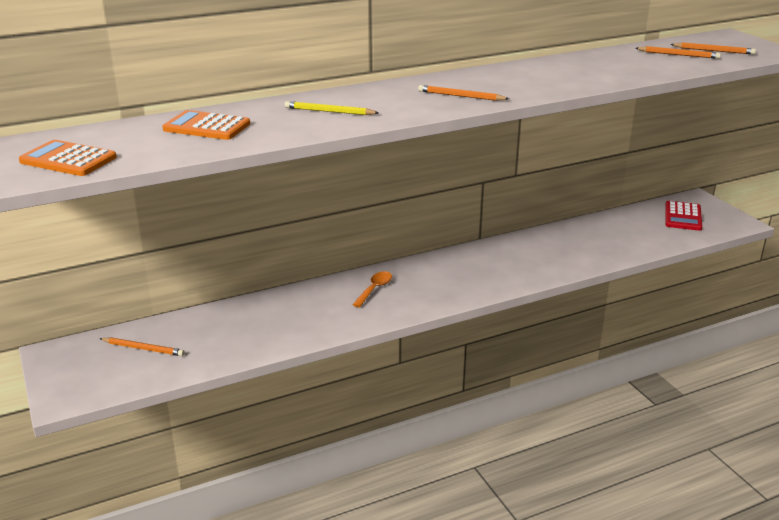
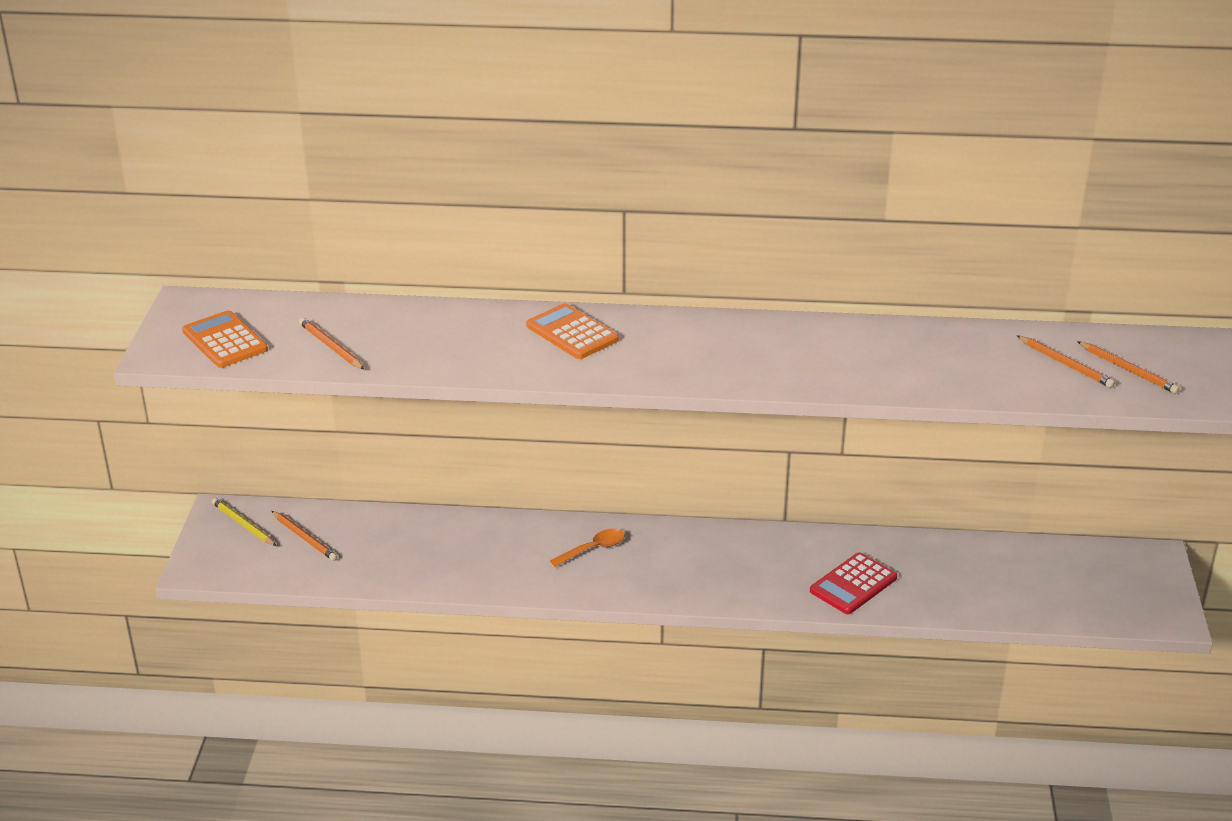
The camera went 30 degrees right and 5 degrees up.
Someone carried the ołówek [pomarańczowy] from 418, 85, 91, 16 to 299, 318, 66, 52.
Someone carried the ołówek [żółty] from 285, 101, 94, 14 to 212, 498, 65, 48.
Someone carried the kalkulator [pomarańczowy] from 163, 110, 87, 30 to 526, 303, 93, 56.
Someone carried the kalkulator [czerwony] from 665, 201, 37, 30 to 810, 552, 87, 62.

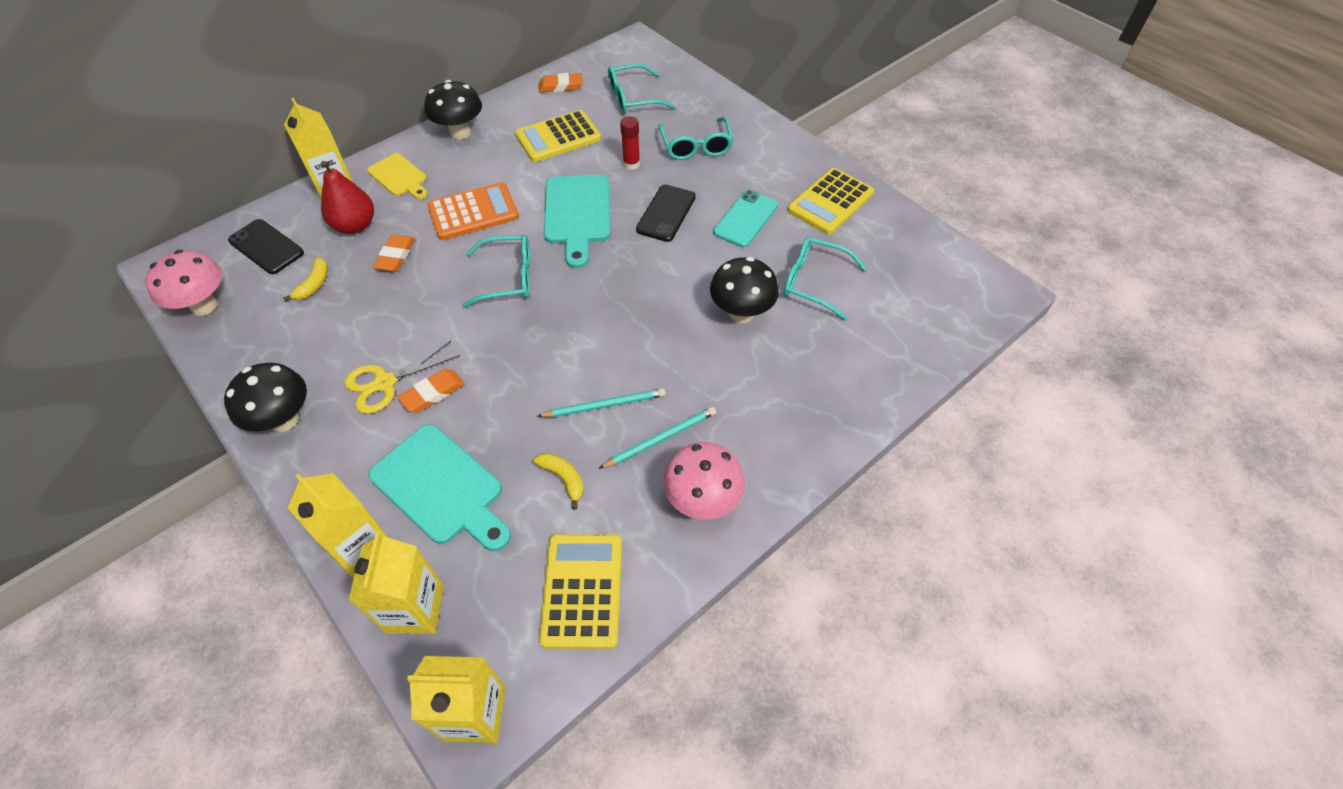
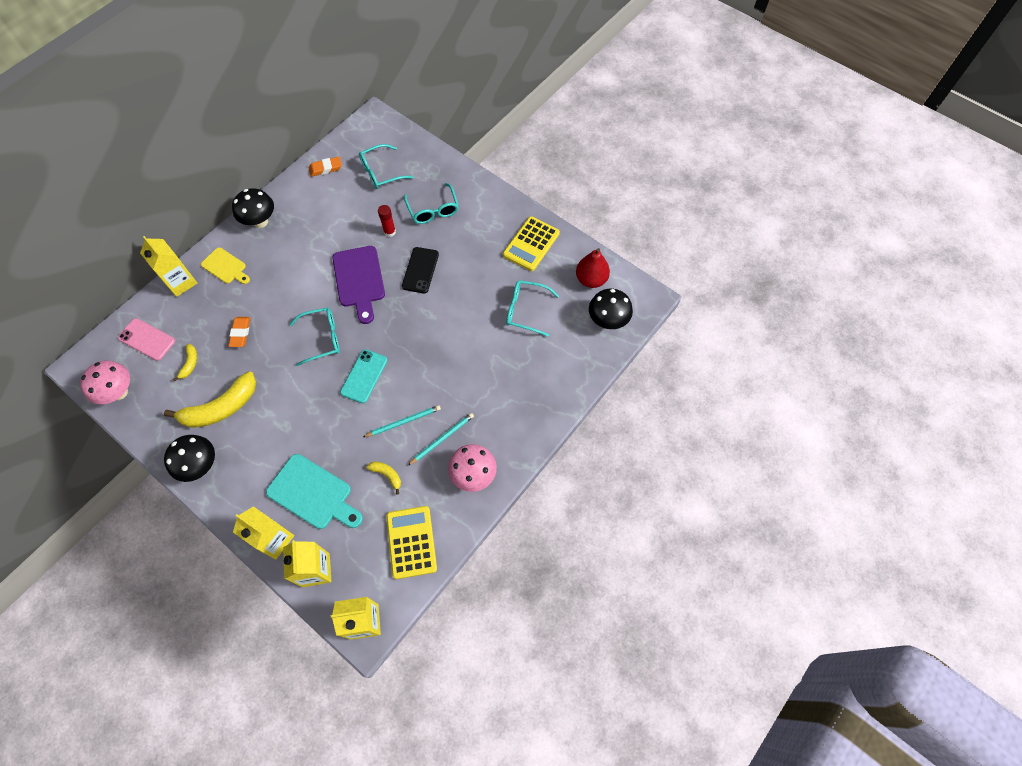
The camera went 10 degrees left and 10 degrees up.
Someone took away the kalkulator [żółty] at 515, 110, 86, 52.
Someone carried the gruszka [czerwony] from 321, 161, 53, 73 to 576, 248, 34, 40.
Someone repainted the deska do krojenia [turkusowy] at 544, 175, 66, 93, which became the deska do krojenia [fioletowy] at 332, 246, 53, 78.
Someone took away the kalkulator [pomarańczowy] at 427, 182, 92, 58.
Someone carried the telefon [turkusowy] from 713, 190, 65, 57 to 340, 349, 47, 54.
Someone repainted the telefon [czarny] at 228, 219, 76, 55, which became the telefon [różowy] at 118, 318, 57, 43.
Someone carried the grzyb [czarny] from 710, 257, 69, 66 to 589, 289, 44, 40.
Someone took away the nożyczki [żółty] at 345, 341, 115, 73.
Someone took away the gumka do mazania [pomarańczowy] at 398, 369, 67, 44.
Someone put down the banan [żółty] at 164, 371, 92, 57.

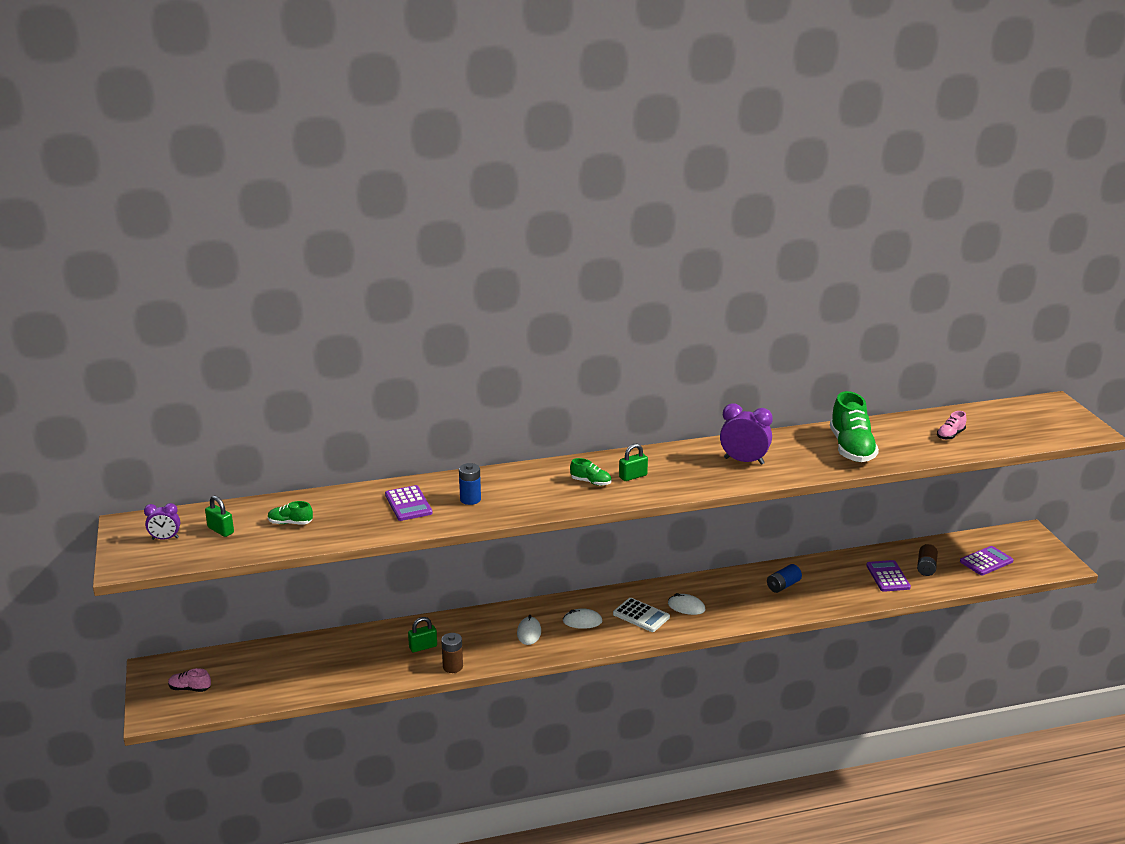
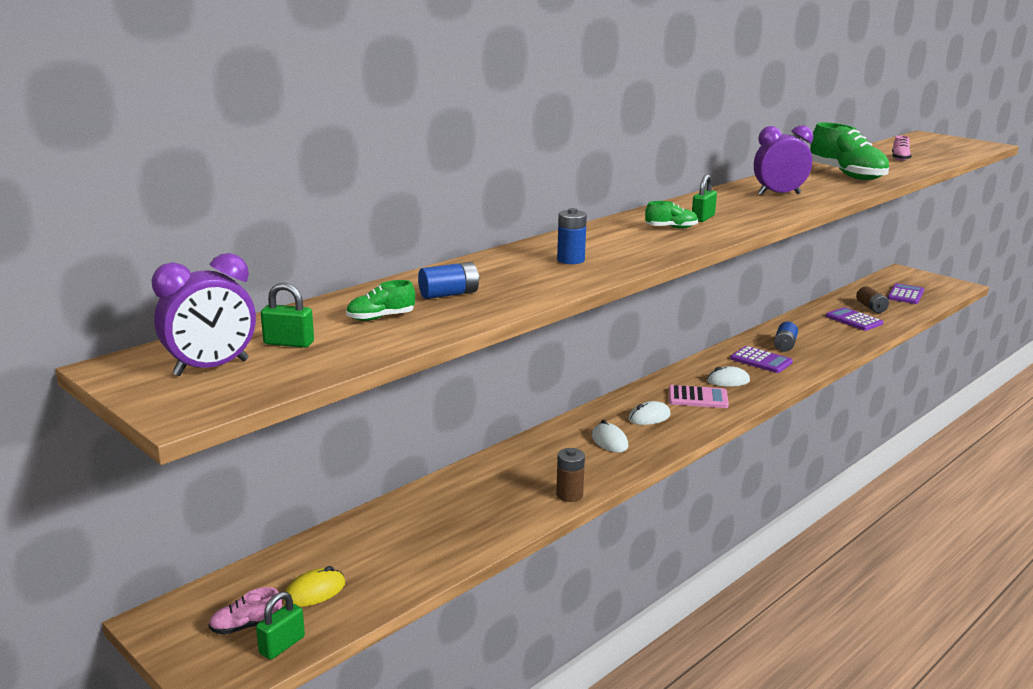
The camera went 30 degrees left and 5 degrees down.
Someone carried the kalkulator [fioletowy] from 385, 485, 48, 36 to 730, 346, 63, 27.
Someone scaled the budzik [fioletowy] at 144, 503, 36, 37 by 1.69.
Someone repainted the kalkulator [biały] at 613, 598, 57, 34, which became the kalkulator [różowy] at 669, 385, 60, 23.
Someone carried the kłódka [zielony] from 408, 617, 29, 35 to 256, 591, 49, 69.
Someone put down the bateria [niebieski] at 418, 262, 61, 37.
Someone put down the myszka [żółty] at 284, 566, 61, 41.

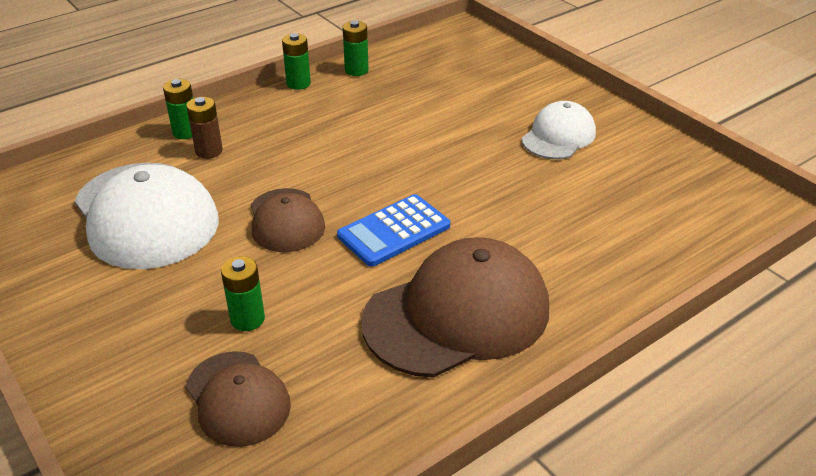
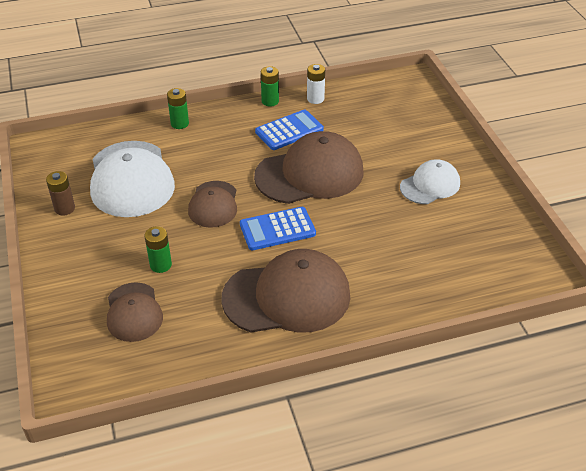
The camera went 20 degrees right and 5 degrees up.
Someone repainted the bateria [zielony] at 343, 21, 26, 55, which became the bateria [biały] at 307, 64, 18, 40.
Someone carried the bateria [brązowy] from 186, 97, 37, 62 to 46, 171, 29, 45.
Someone put down the kalkulator [niebieski] at 255, 110, 69, 40.
Someone put down the czapka [brązowy] at 254, 131, 110, 73.

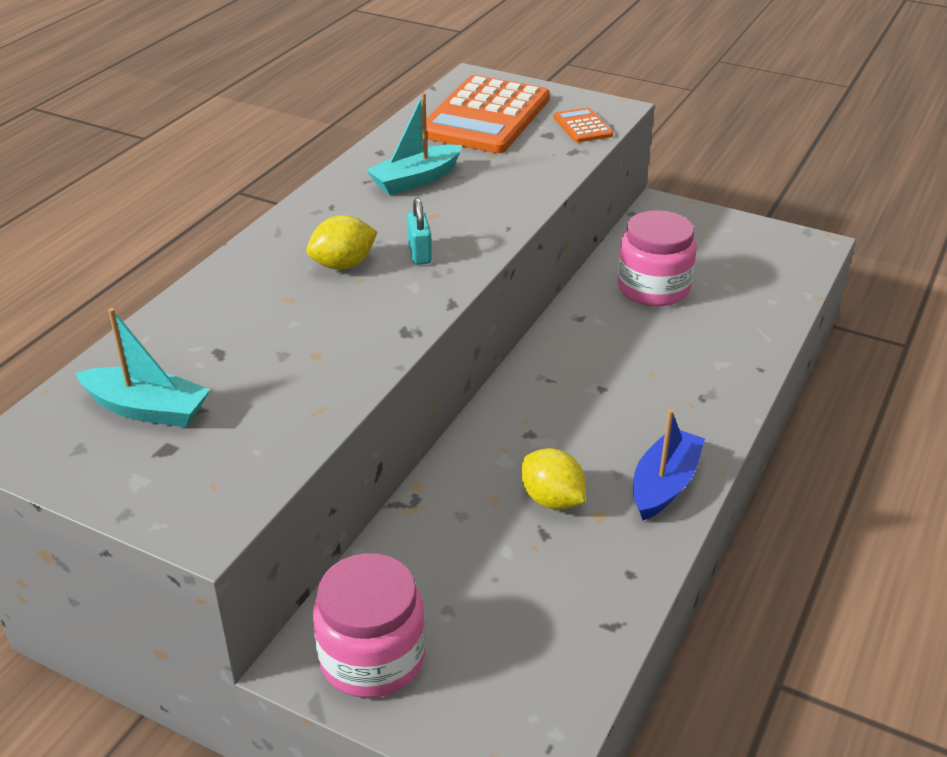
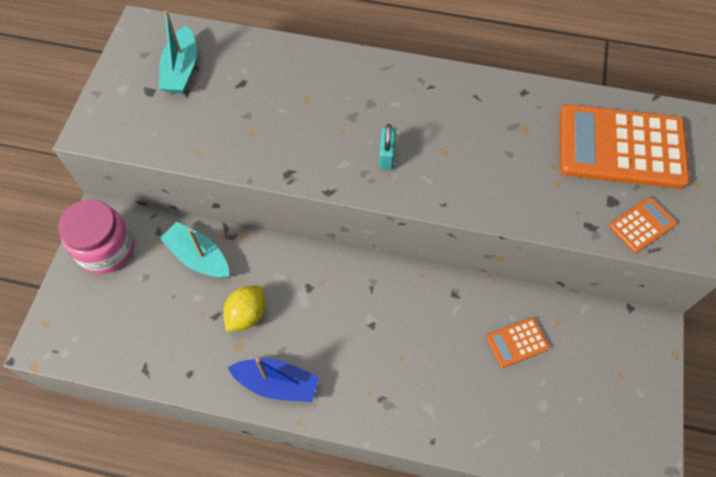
The camera went 75 degrees right and 25 degrees up.
Someone carried the łódka [turkusowy] from 366, 93, 97, 102 to 160, 222, 69, 56.
Someone rotated the kłódka [turkusowy] at 407, 198, 25, 67 by 60 degrees counterclockwise.
Someone swapped the słoik [różowy] at 617, 210, 80, 96 for the kalkulator [pomarańczowy] at 486, 317, 64, 51.
Someone took away the cytryna [żółty] at 306, 215, 71, 55.

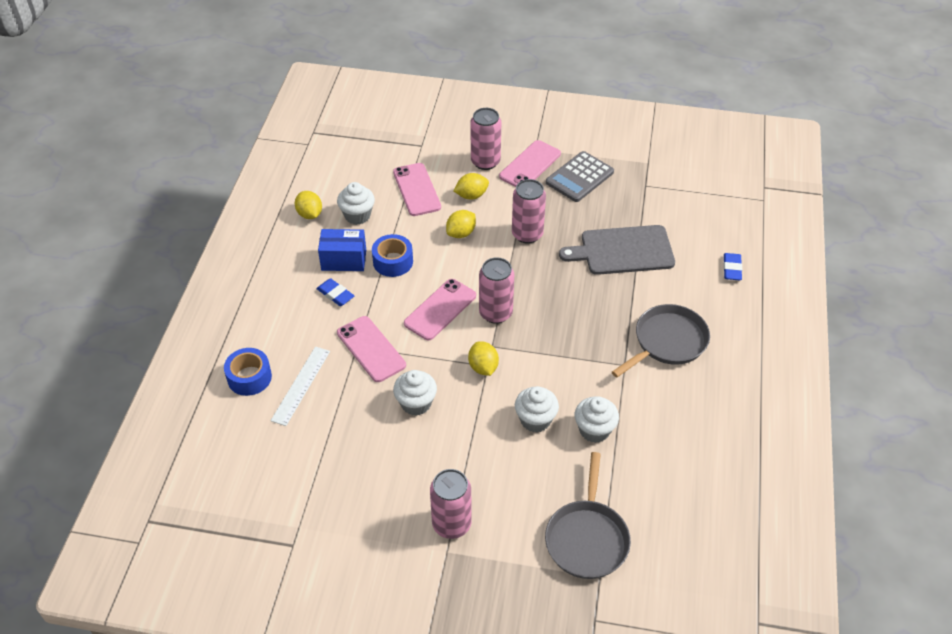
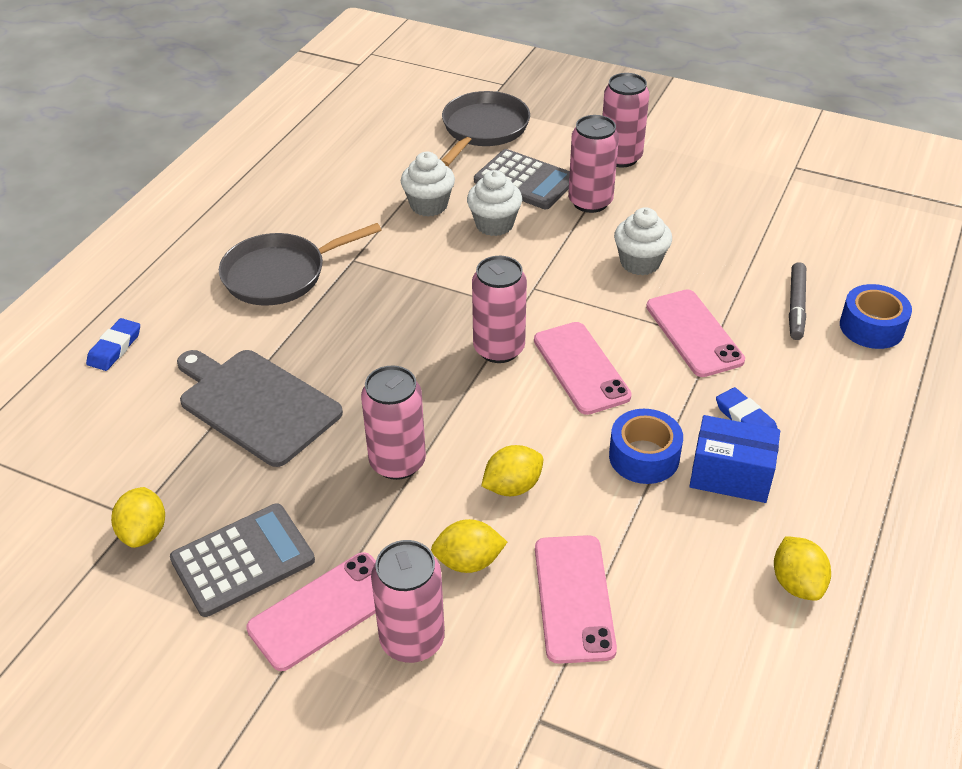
The camera went 165 degrees left and 5 degrees down.
Someone took away the muffinka [biały] at 337, 182, 38, 43.
Someone rotated the deska do krojenia [szary] at 559, 225, 116, 50 by 150 degrees counterclockwise.
Someone rotated the telefon [różowy] at 404, 279, 72, 61 by 75 degrees counterclockwise.
Someone carried the cytryna [żółty] from 468, 341, 31, 35 to 111, 487, 54, 61.
Someone swapped the linijka [biały] at 271, 346, 59, 80 for the flamaster [szary] at 789, 262, 17, 78.
Someone put down the puszka [różowy] at 568, 115, 51, 98.
Someone put down the kalkulator [szary] at 474, 149, 96, 60.

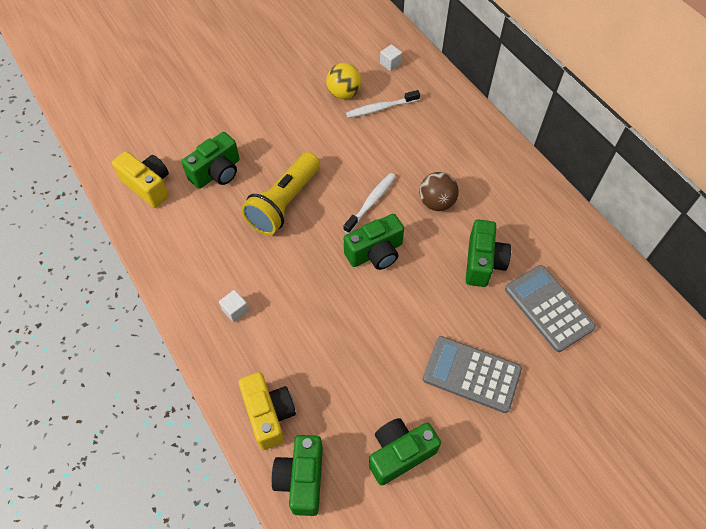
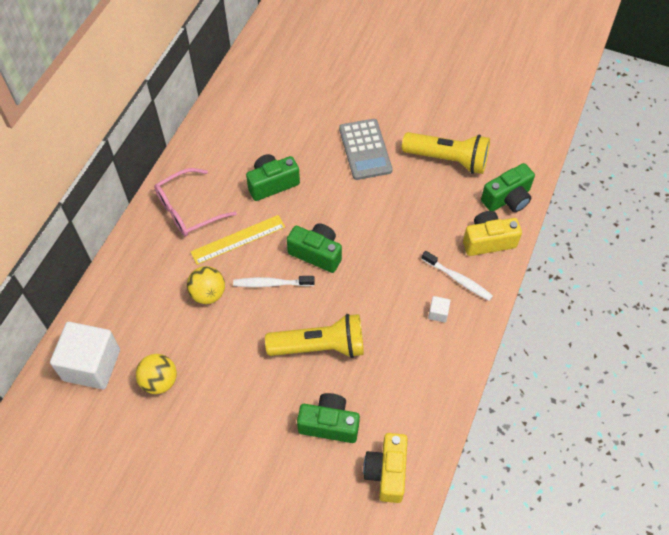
The camera went 125 degrees left and 0 degrees up.
Someone scaled the sześcian [biały] at 380, 44, 22, 27 by 2.48.
Someone carried the szczoteczka do zębów [biały] from 346, 90, 74, 28 to 422, 251, 71, 50.
Someone swapped the piłka [brązowy] at 419, 172, 40, 39 for the linijka [żółty] at 191, 215, 94, 50.
Someone took away the kalkulator [szary] at 505, 265, 91, 87.
Someone rotated the aparat fotograficzny [żółty] at 239, 372, 57, 78 by 45 degrees clockwise.
Someone swapped the aparat fotograficzny [zielony] at 369, 418, 72, 68 for the latarka [żółty] at 402, 132, 88, 42.
Someone put down the okulary [różowy] at 154, 168, 83, 68.
Someone put down the piłka [żółty] at 187, 266, 38, 38.

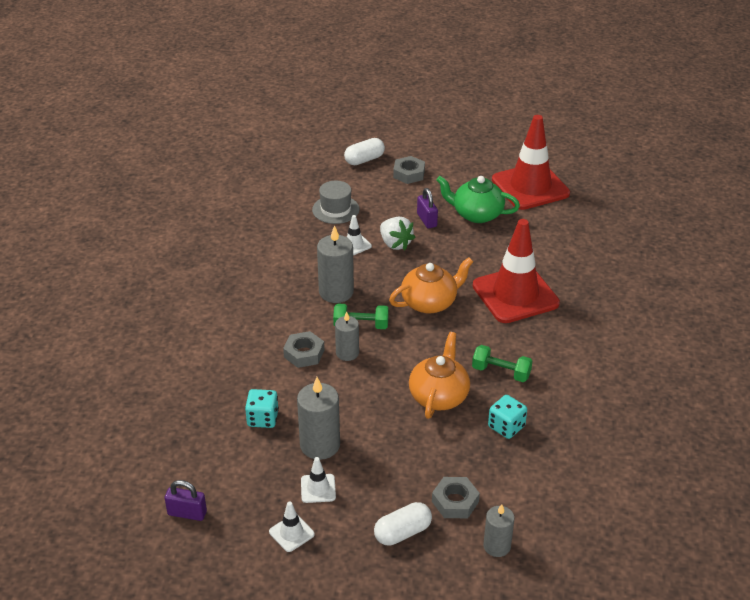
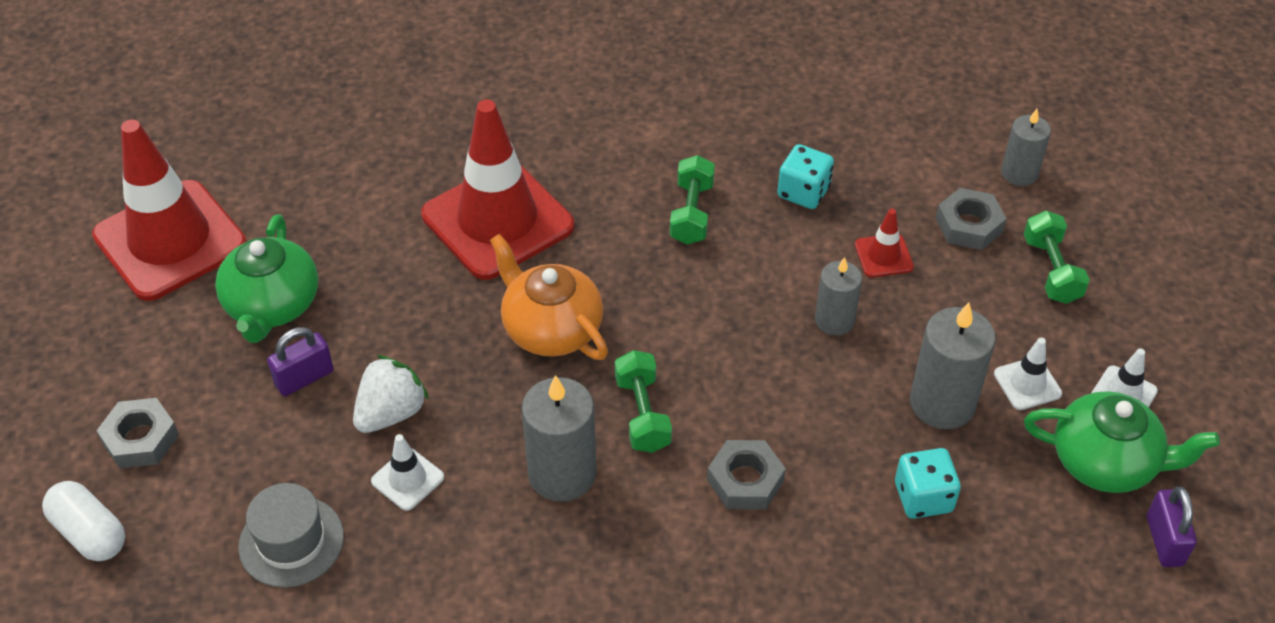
The camera went 105 degrees left and 10 degrees up.
Someone carried the świeca [szary] from 335, 311, 24, 50 to 815, 257, 47, 78.
Someone took away the imbryk [pomarańczowy] at 409, 332, 61, 87.
Someone swapped the kapsułka [biały] at 374, 502, 58, 44 for the hantel [zielony] at 1024, 211, 66, 93.
Someone put down the pachołek [czerwony] at 855, 209, 59, 68.
Someone put down the imbryk [zielony] at 1024, 391, 196, 102.

